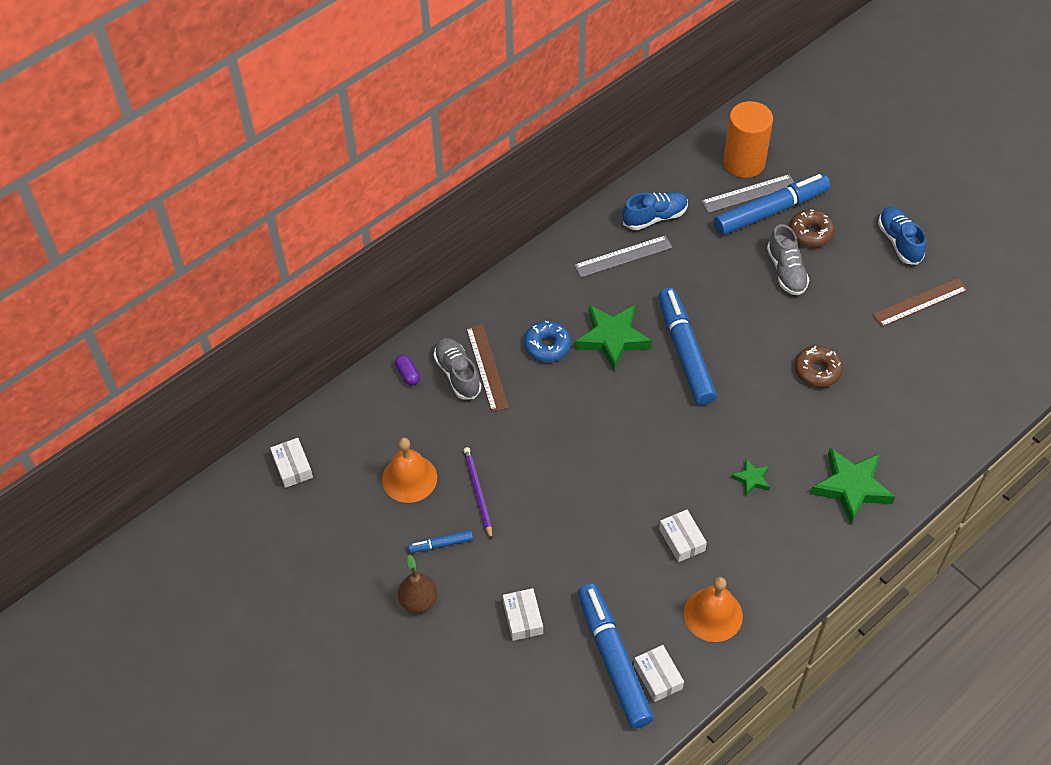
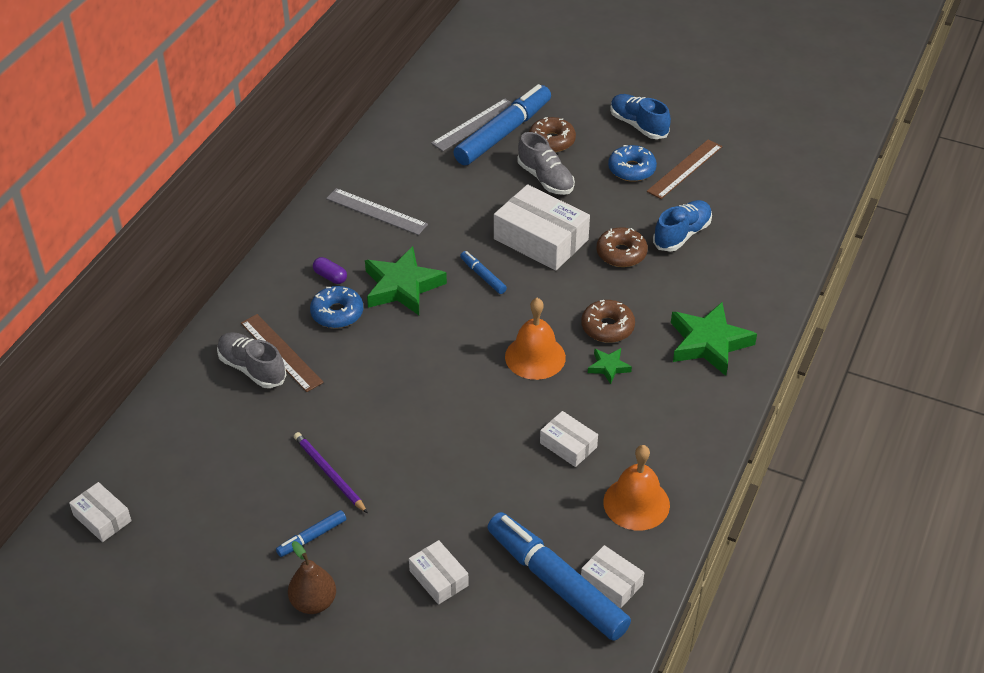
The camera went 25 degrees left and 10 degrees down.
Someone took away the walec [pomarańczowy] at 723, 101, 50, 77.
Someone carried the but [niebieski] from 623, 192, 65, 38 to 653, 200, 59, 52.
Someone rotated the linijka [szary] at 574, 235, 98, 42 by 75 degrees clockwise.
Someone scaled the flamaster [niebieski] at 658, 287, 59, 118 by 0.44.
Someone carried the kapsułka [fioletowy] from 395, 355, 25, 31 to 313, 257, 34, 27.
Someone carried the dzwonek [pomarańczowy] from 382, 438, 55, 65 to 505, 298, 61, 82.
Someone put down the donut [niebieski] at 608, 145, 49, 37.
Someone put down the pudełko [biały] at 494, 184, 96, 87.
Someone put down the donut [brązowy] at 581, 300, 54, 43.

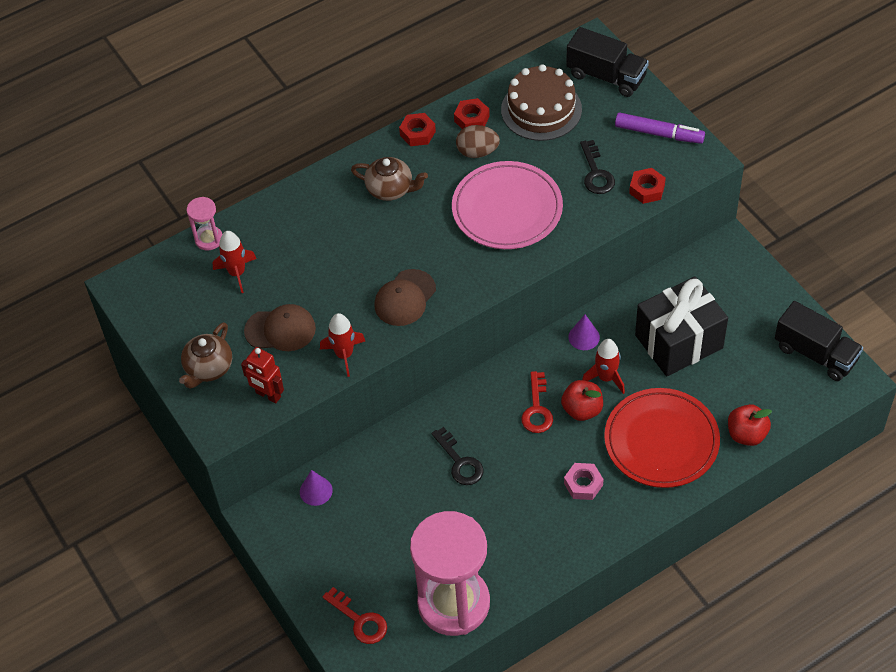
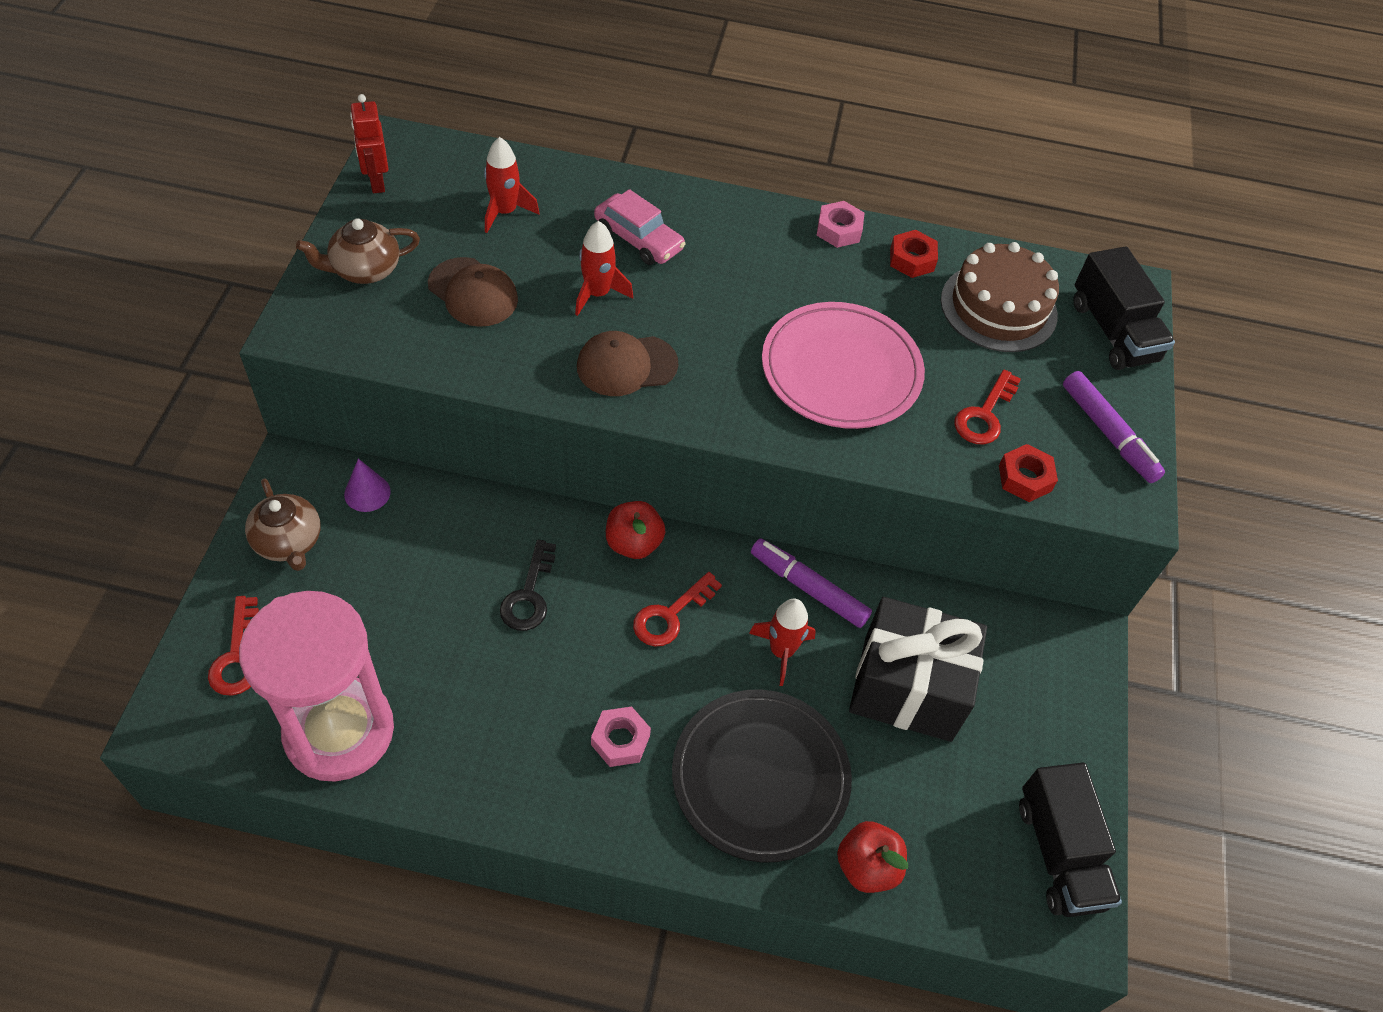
The camera went 35 degrees right and 0 degrees up.
Someone repainted the nakrętka [czerwony] at 399, 113, 37, 33, which became the nakrętka [różowy] at 816, 201, 48, 47.
Someone took away the jajko [brązowy] at 456, 125, 44, 33.
Someone repainted the klucz [czarny] at 580, 140, 35, 54, which became the klucz [czerwony] at 954, 369, 67, 75.
Someone carried the imbryk [brązowy] from 351, 157, 77, 44 to 245, 478, 76, 93.
Someone took away the klepsydra [różowy] at 187, 197, 35, 54.
Someone carried the rakieta [czerwony] from 320, 313, 45, 64 to 575, 221, 58, 95.
Someone swapped the stożek [fioletowy] at 568, 315, 32, 35 for the flamaster [fioletowy] at 751, 538, 121, 90.
Someone carried the robot [czerwony] from 241, 347, 43, 56 to 350, 94, 38, 99.
Someone carried the jabłko [czerwony] from 561, 380, 42, 41 to 606, 501, 60, 58.
Someone repainted the talerz [czerwony] at 604, 388, 116, 100, which became the talerz [czarny] at 672, 690, 180, 172.
Someone put down the samochód [różowy] at 594, 189, 92, 76.

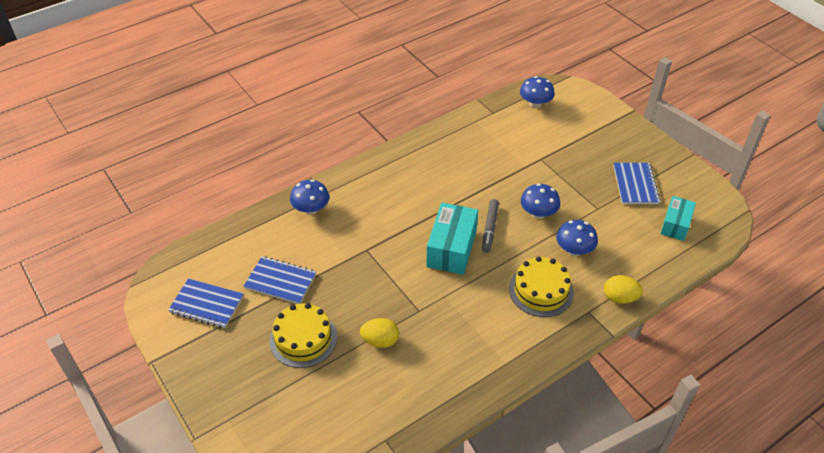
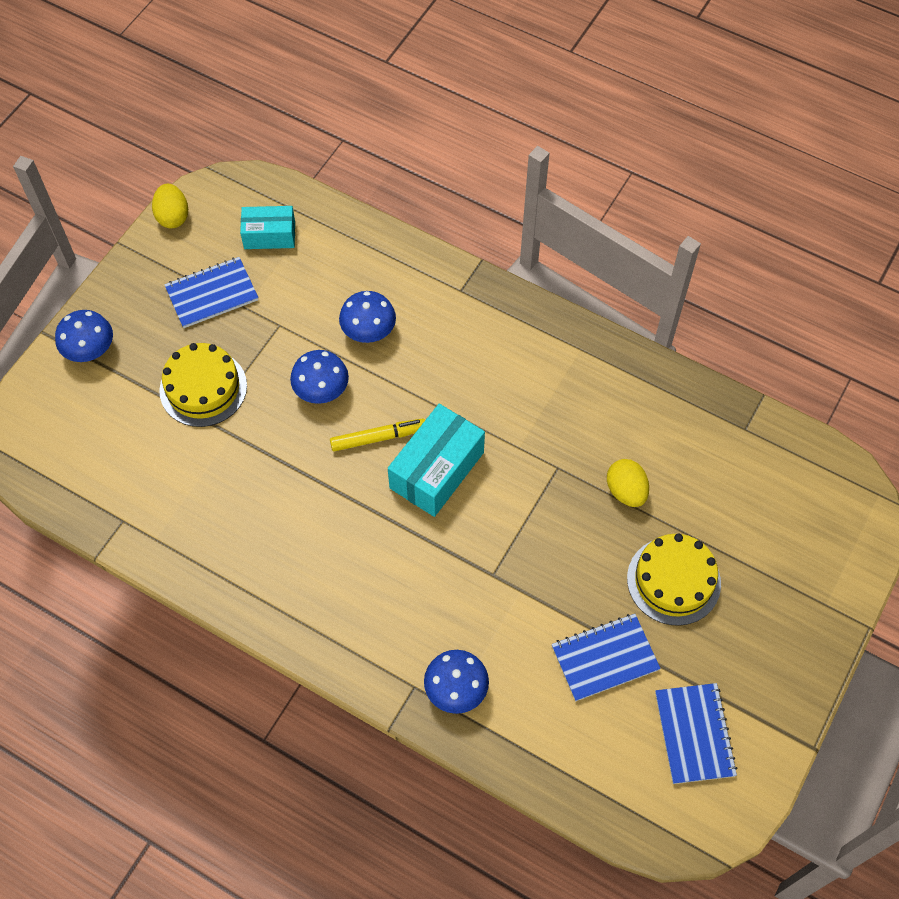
The camera went 115 degrees left and 15 degrees up.
Someone carried the grzyb [niebieski] from 520, 76, 35, 32 to 55, 310, 58, 52.
Someone repainted the flamaster [szary] at 482, 199, 17, 54, which became the flamaster [żółty] at 330, 419, 95, 33.
Someone rotated the pudełko [turkusowy] at 426, 203, 52, 72 by 45 degrees counterclockwise.
Someone rotated the zeszyt [niebieski] at 244, 256, 72, 48 by 75 degrees clockwise.
Someone carried the tort [żółty] from 509, 256, 65, 61 to 159, 343, 88, 84.
Someone carried the jajko [żółty] from 604, 275, 39, 29 to 152, 184, 36, 44.

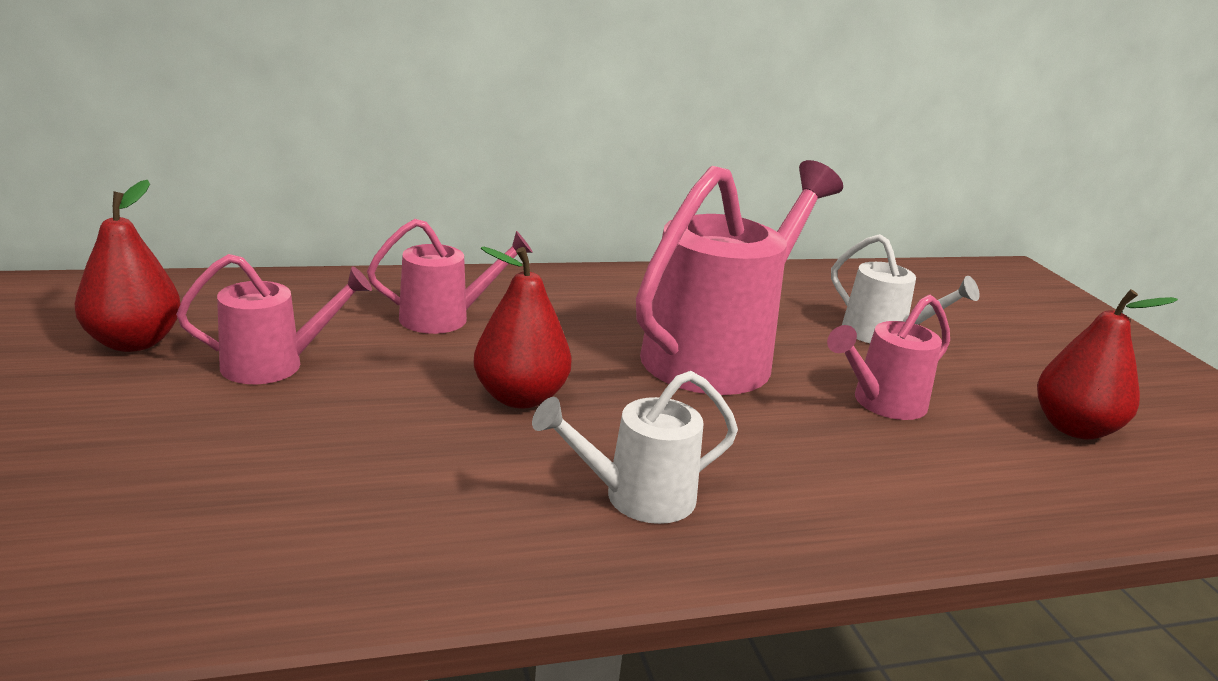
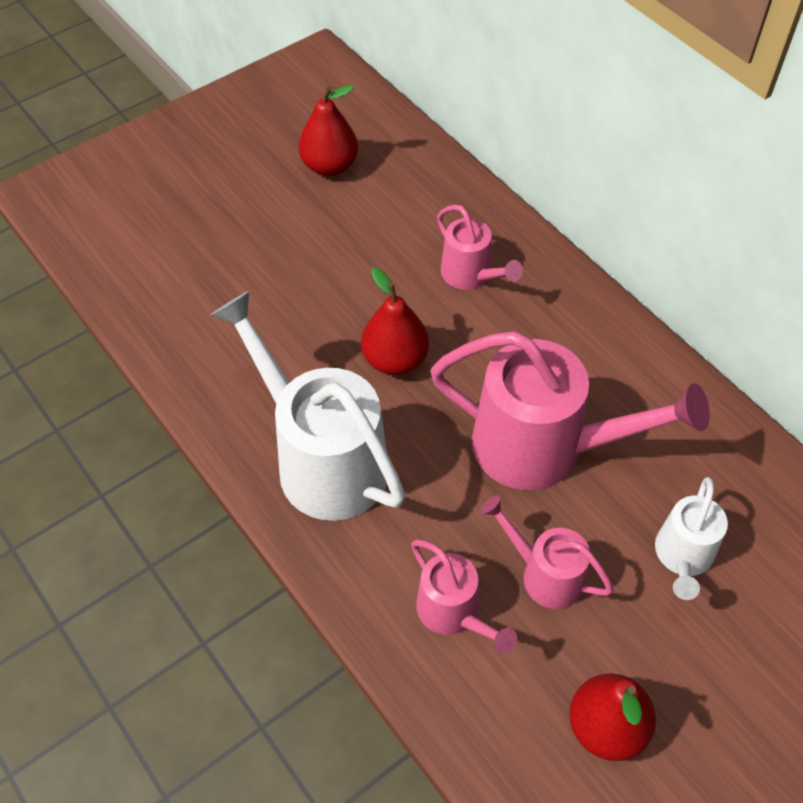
The camera went 70 degrees right and 30 degrees up.
Someone carried the konewka [różowy] from 176, 254, 196, 130 to 411, 539, 106, 115.
Someone scaled the konewka [biały] at 532, 371, 206, 153 by 1.90.

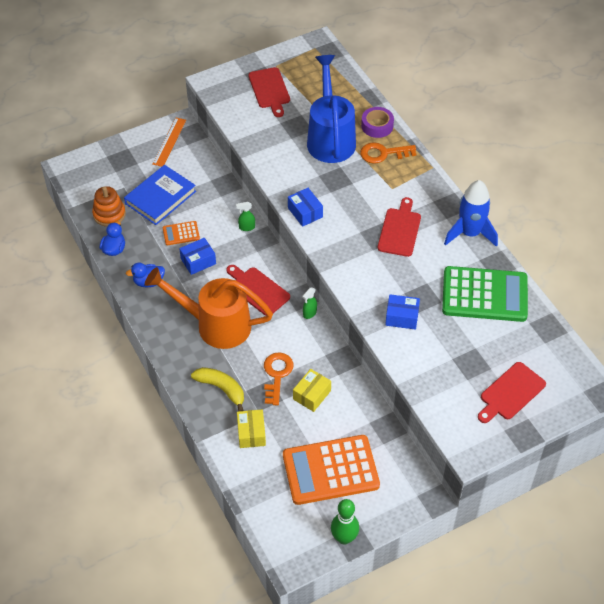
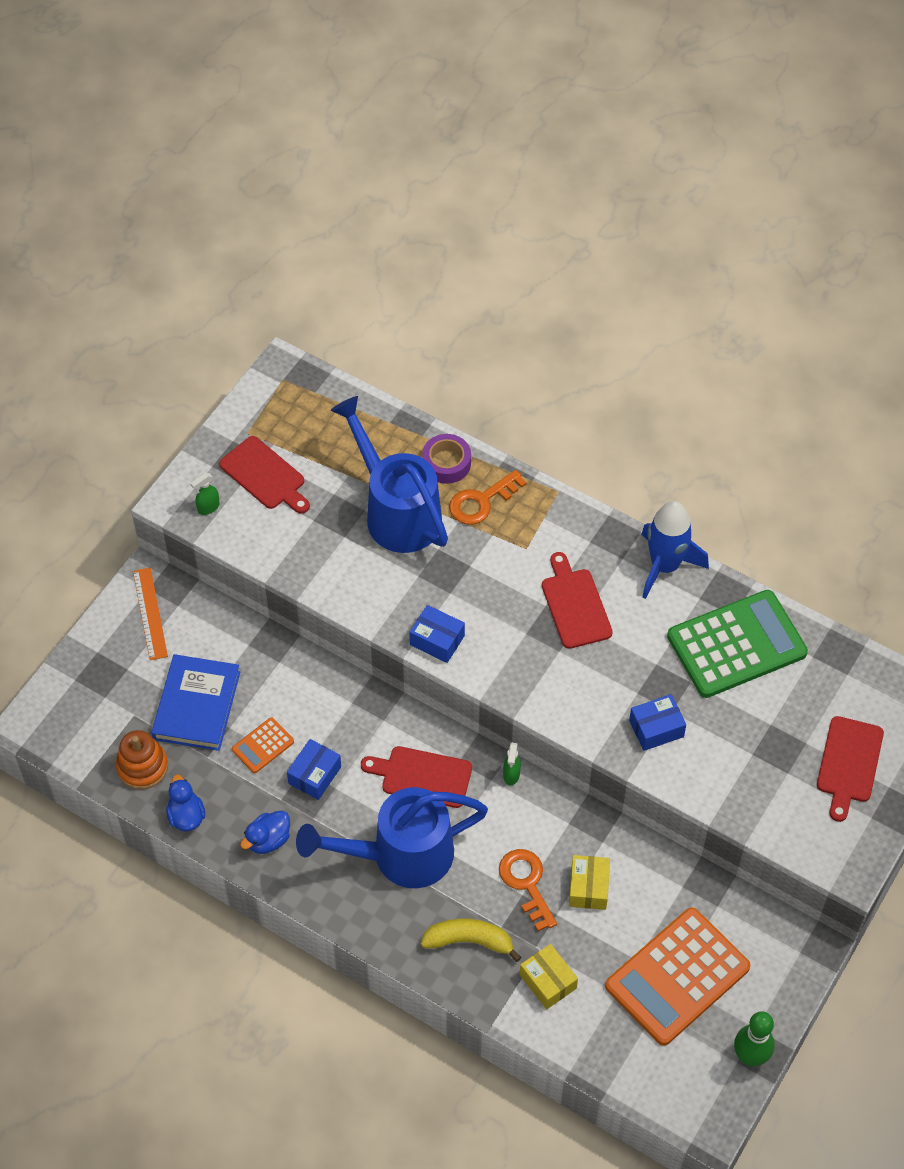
The camera went 30 degrees left and 5 degrees up.
Someone carried the spryskiwacz [zielony] from 236, 202, 19, 29 to 190, 473, 30, 42.
Someone repainted the konewka [pomarańczowy] at 145, 267, 128, 82, which became the konewka [niebieski] at 296, 787, 192, 101.

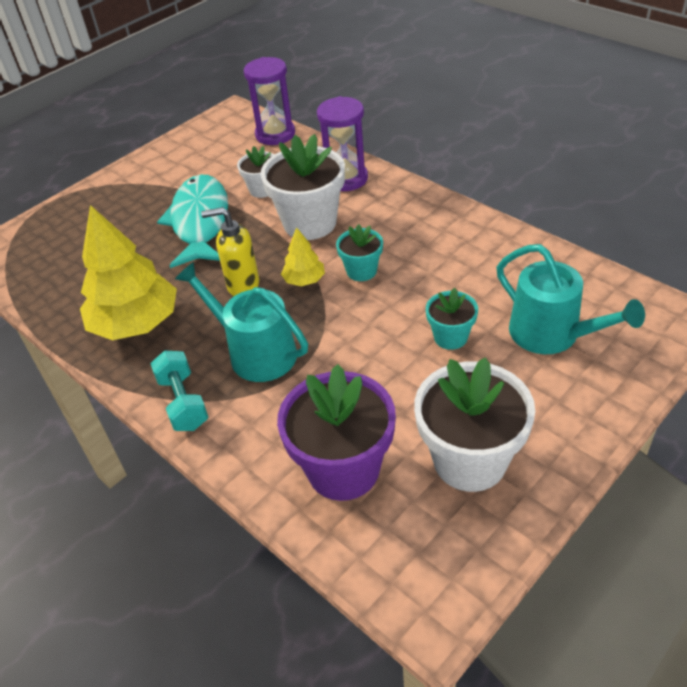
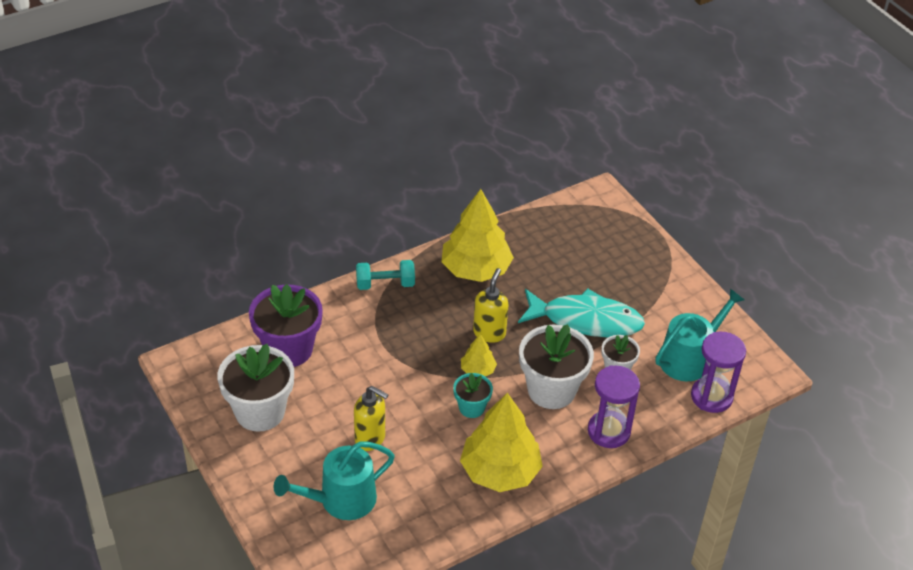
The camera went 100 degrees right and 0 degrees up.
Someone carried the konewka [turkusowy] from 175, 262, 133, 120 to 655, 288, 90, 93.
Someone swapped the doniczka [turkusowy] at 426, 288, 52, 62 for the dozownik mydła [żółty] at 354, 386, 35, 65.
Someone put down the drzewko [żółty] at 460, 393, 83, 99.

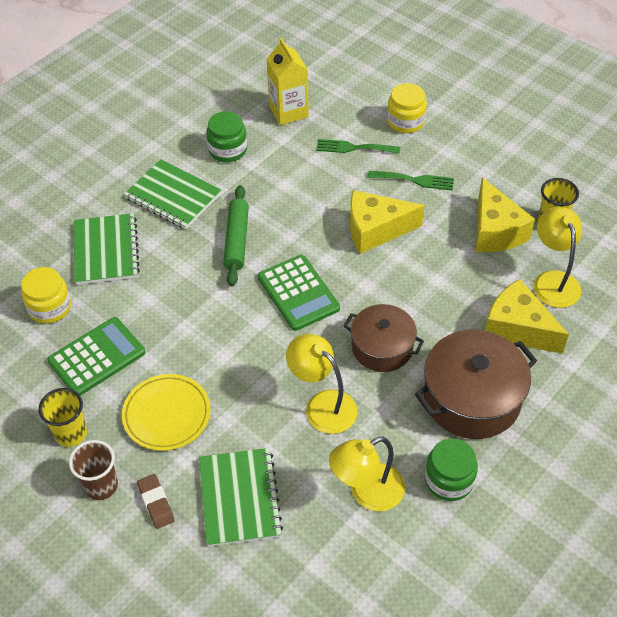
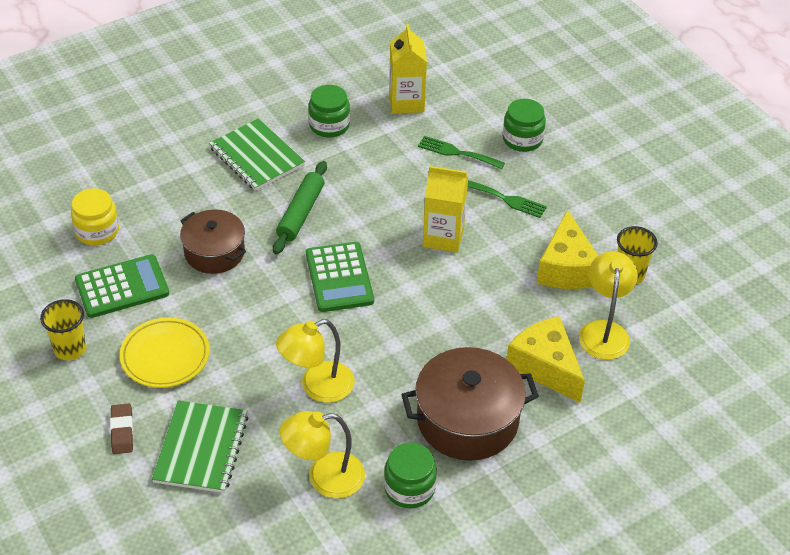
The camera went 15 degrees right and 5 degrees down.
Someone repainted the słoik [żółty] at 387, 83, 40, 50, which became the słoik [zielony] at 503, 99, 43, 53.
Someone swapped the ser [żółty] at 350, 190, 75, 64 for the karton mleka [żółty] at 423, 166, 45, 87.
Someone took away the zeszyt [zielony] at 74, 213, 66, 72.
Someone carried the garnek [brązowy] from 344, 304, 80, 68 to 180, 209, 66, 65.
Someone rotated the lampka [żółty] at 286, 334, 72, 100 by 90 degrees counterclockwise.
Someone took away the szklanka [brązowy] at 69, 440, 49, 60.

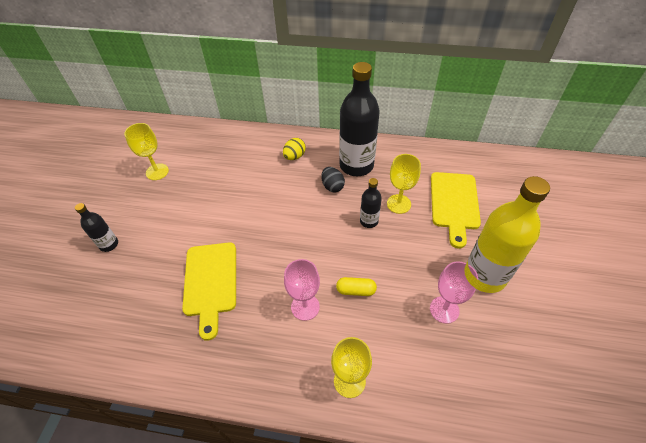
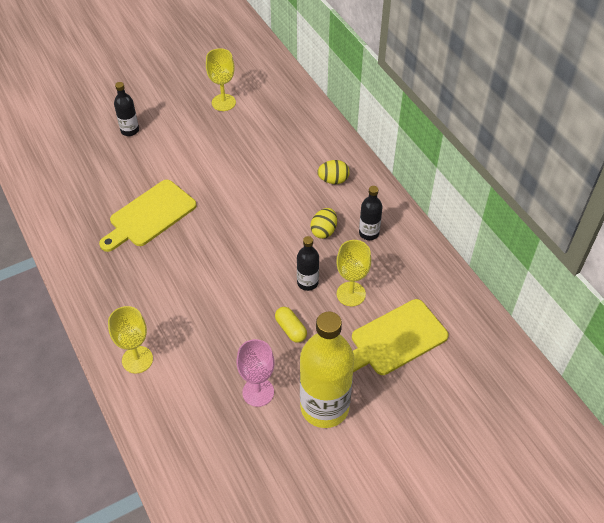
The camera went 50 degrees right and 0 degrees up.
Someone scaled the butelka [czarny] at 339, 62, 41, 114 by 0.49.
Someone repainted the jajko [czarny] at 321, 167, 24, 25, which became the jajko [żółty] at 310, 208, 27, 31.
Someone took away the kielich [różowy] at 284, 259, 36, 62.
Someone carried the kapsułka [żółty] from 336, 277, 41, 19 to 275, 307, 32, 36.

